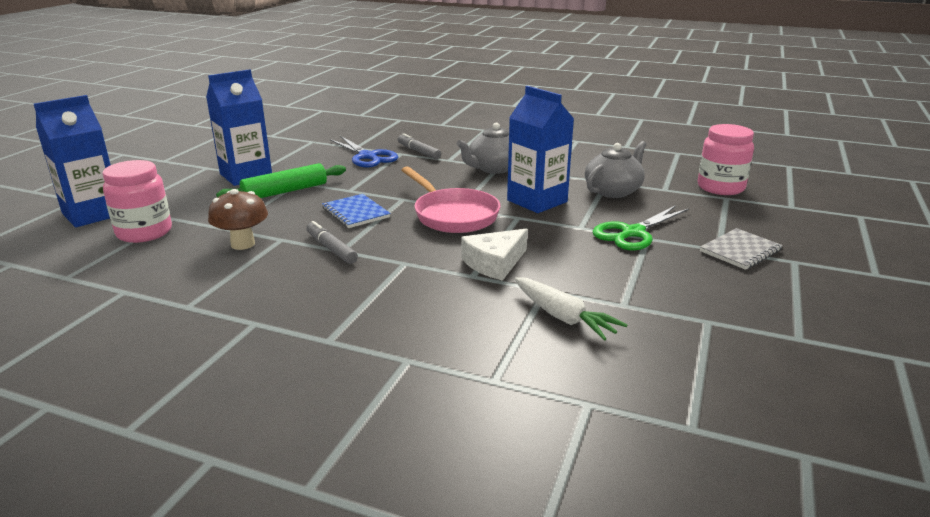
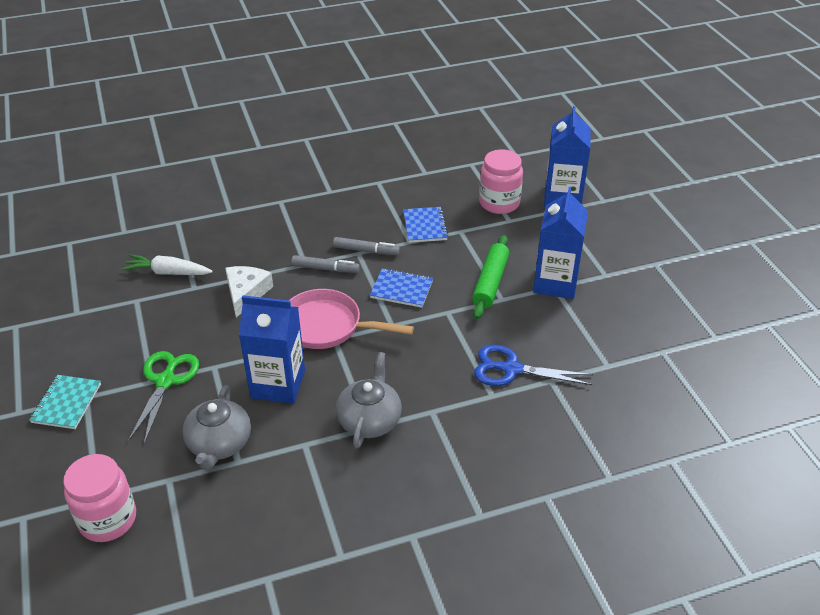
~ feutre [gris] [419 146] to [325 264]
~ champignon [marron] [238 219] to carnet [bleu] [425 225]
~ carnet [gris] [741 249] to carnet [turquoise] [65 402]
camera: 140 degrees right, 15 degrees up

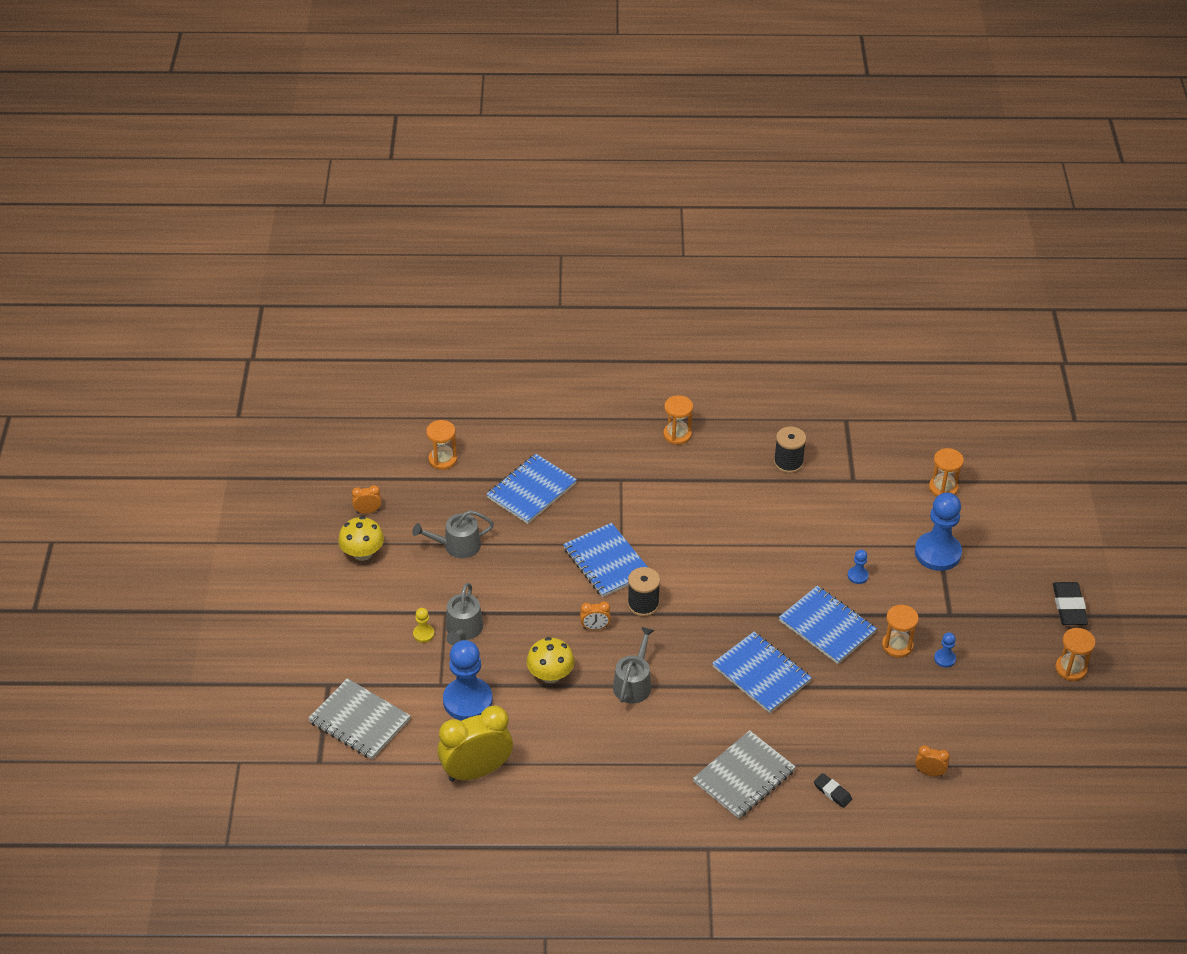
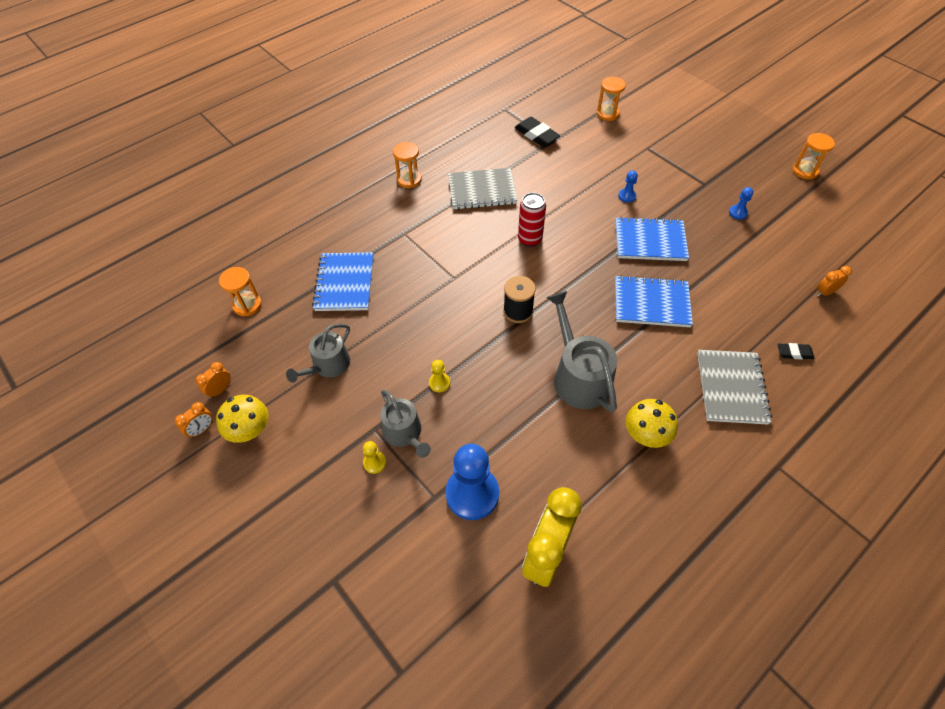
- carnet [bleu] [605 560]
- bobine [noir] [790 449]
- sablier [orange] [900 631]
- pion [bleu] [938 531]
+ pion [jaune] [439 376]
+ canette [rouge] [532 220]
~ carnet [gris] [359 719] to [483 189]
~ champignon [jaune] [550 660] to [652 423]
~ réveil [orange] [595 615] to [194 420]
~ gomme [noir] [1070 603] to [537 132]
~ arrosoir [gris] [634 665] = [581 351] x1.54
camera: 40 degrees left, 10 degrees up

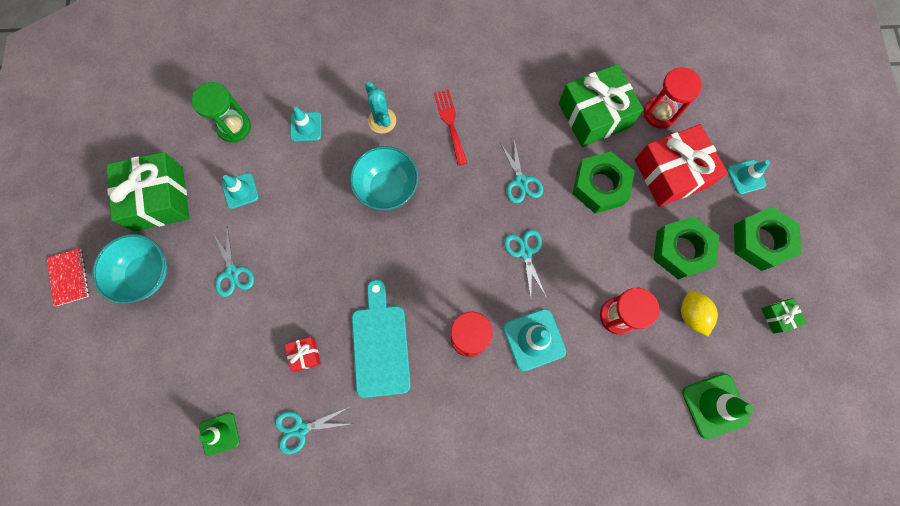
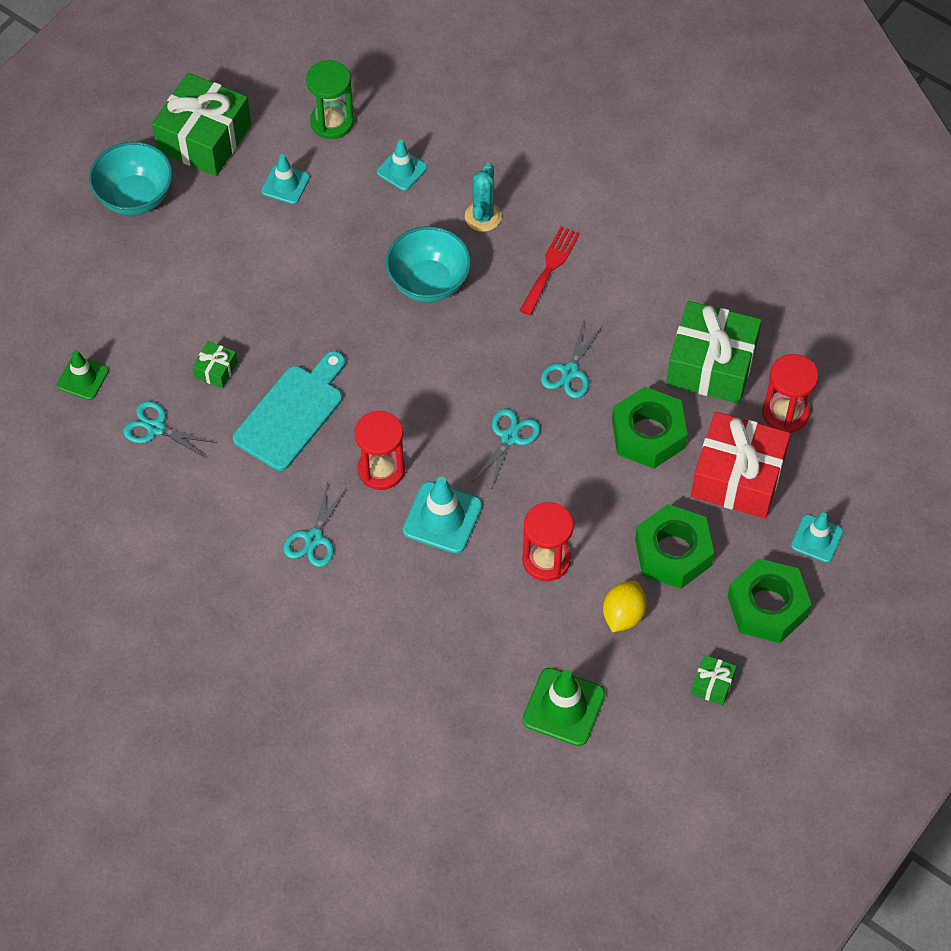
- carnet [rouge] [68 277]
~ ciseaux [turquoise] [233 261] to [315 525]
~ cadeau [rouge] [303 354] to cadeau [vert] [215 365]
camera: 40 degrees right, 15 degrees down

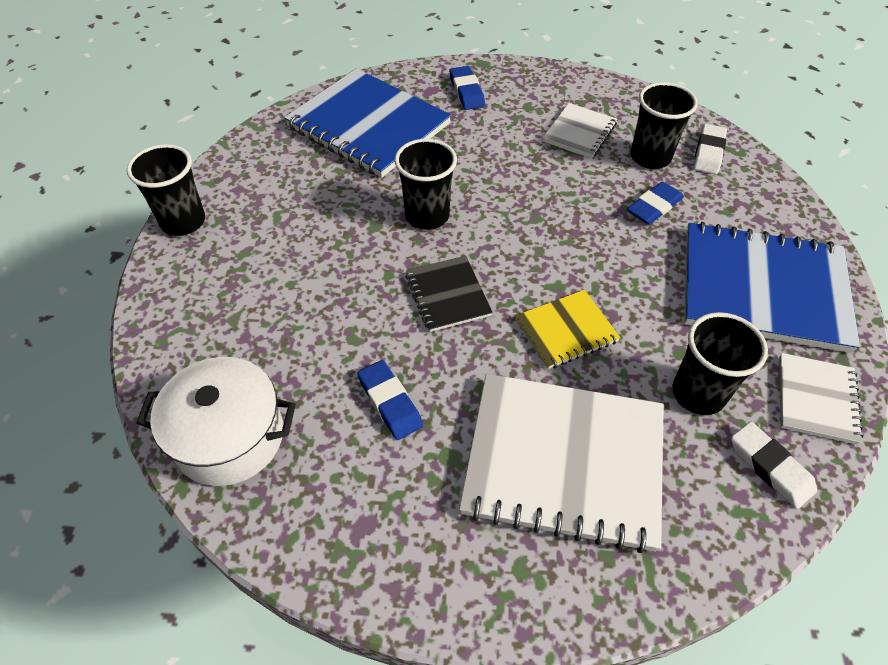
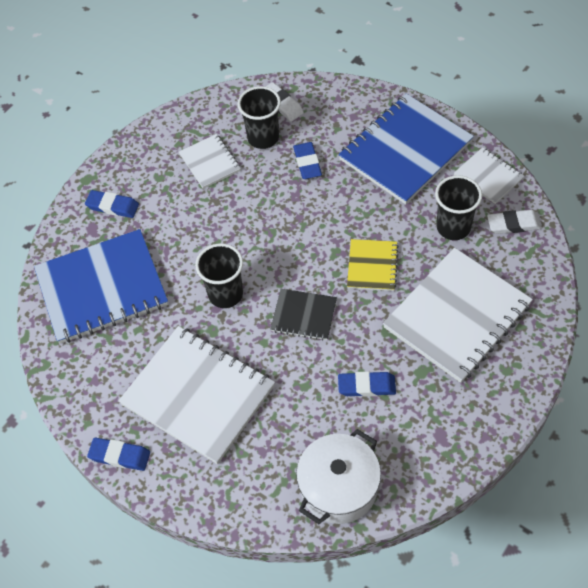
+ carnet [blanc] [196 395]
~ gobelet [noir] [166 190] to gomme [bleu] [118 454]
camera: 55 degrees left, 5 degrees up

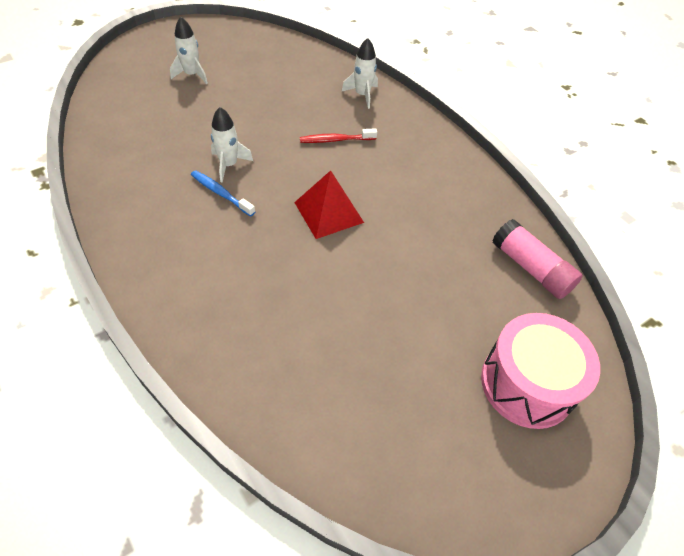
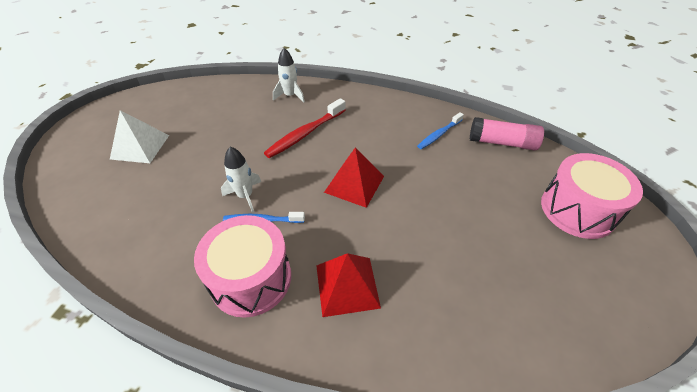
+ tambour [rose] [242 266]
+ pyramide [rouge] [348 285]
+ brosse à dents [bleu] [440 130]
~ fusée [blanc] [189 50] to pyramide [blanc] [139 136]
~ brosse à dents [rouge] [338 135] = [305 128] x1.56
camera: 35 degrees left, 5 degrees down

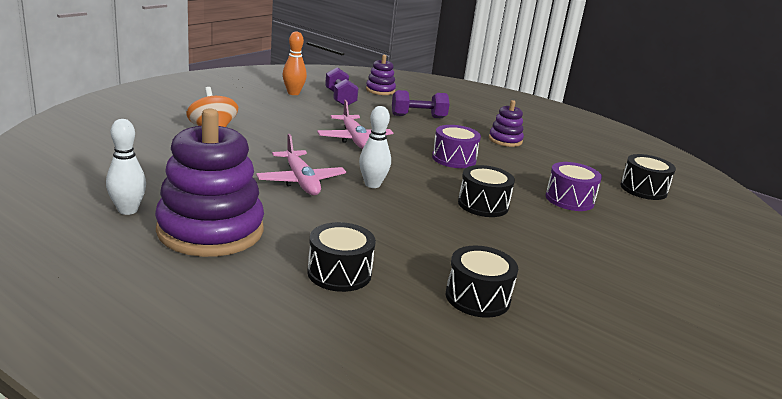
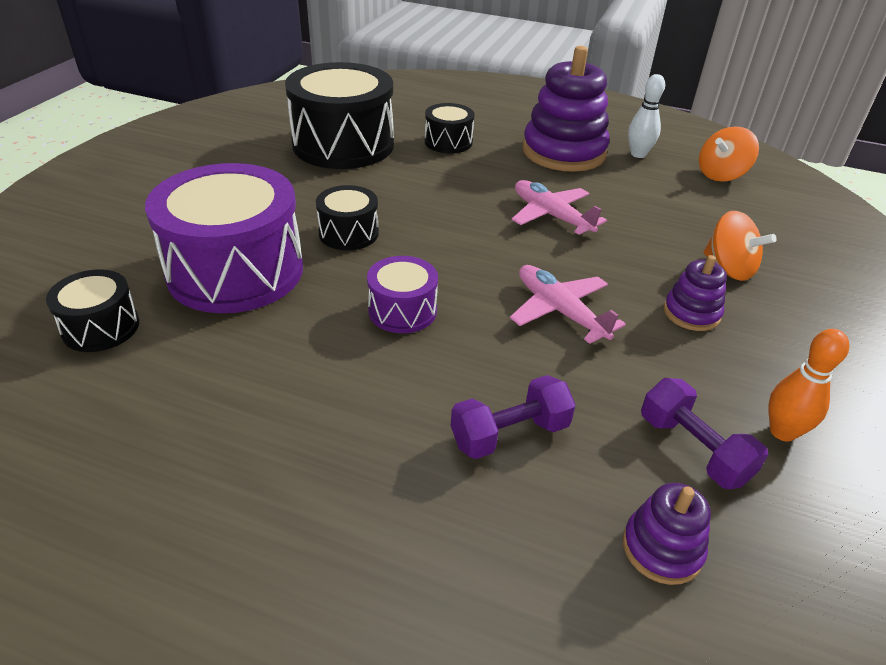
- quille [blanc] [375 147]
+ toupie [orange] [729 154]
~ jouet à empiler [violet] [506 123] to [695 293]
~ tambour [noir] [482 281] = [339 115] x2.05
~ tambour [violet] [573 186] = [224 238] x2.05
camera: 165 degrees right, 15 degrees up

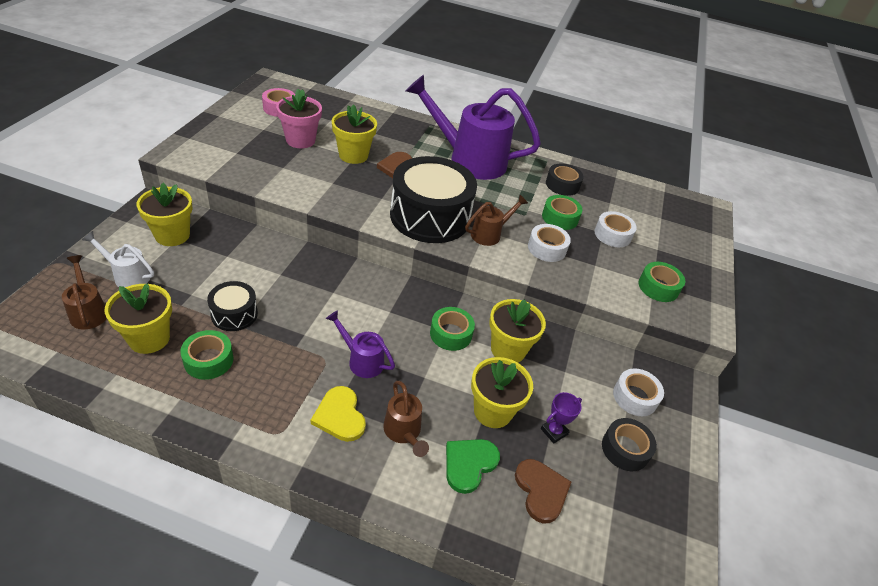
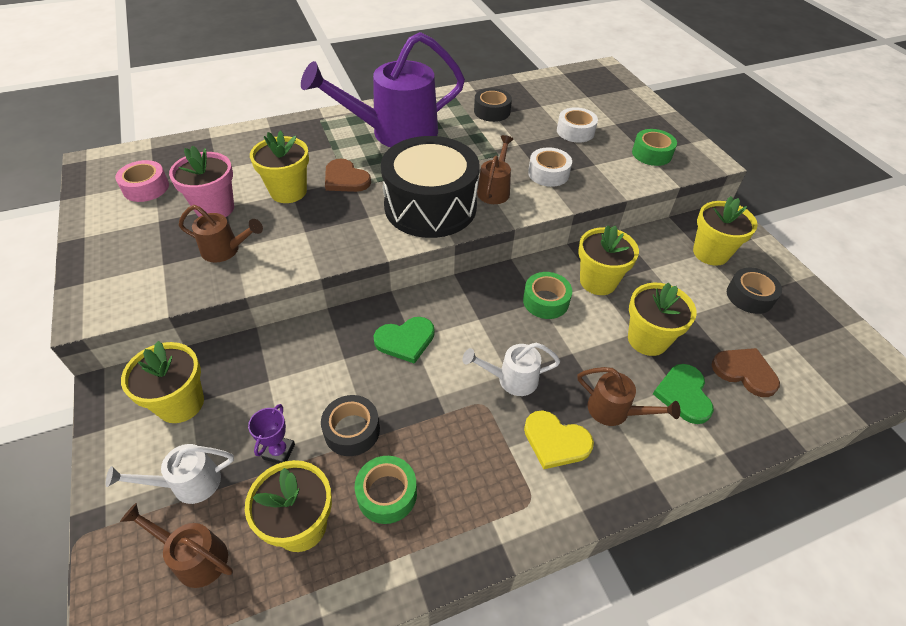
- ruban adhésif [vert] [562 212]
+ arrosoir [marron] [221 233]
+ cœur [vert] [404 340]
~ trophée [violet] [561 418] to [271 434]
~ tambour [noir] [232 306] to ruban adhésif [noir] [350 425]
~ ruban adhésif [blanc] [638 392] to pot de fleurs [jaune] [725 231]
~ arrosoir [violet] [360 344] to arrosoir [blanc] [511 369]
camera: 35 degrees left, 5 degrees up

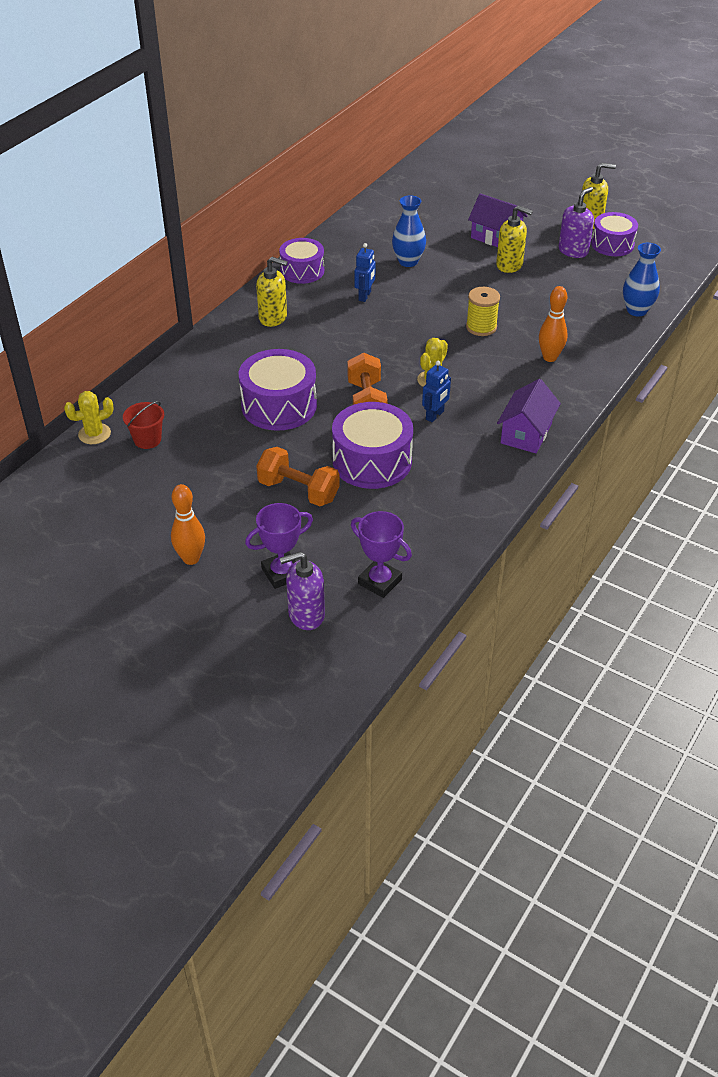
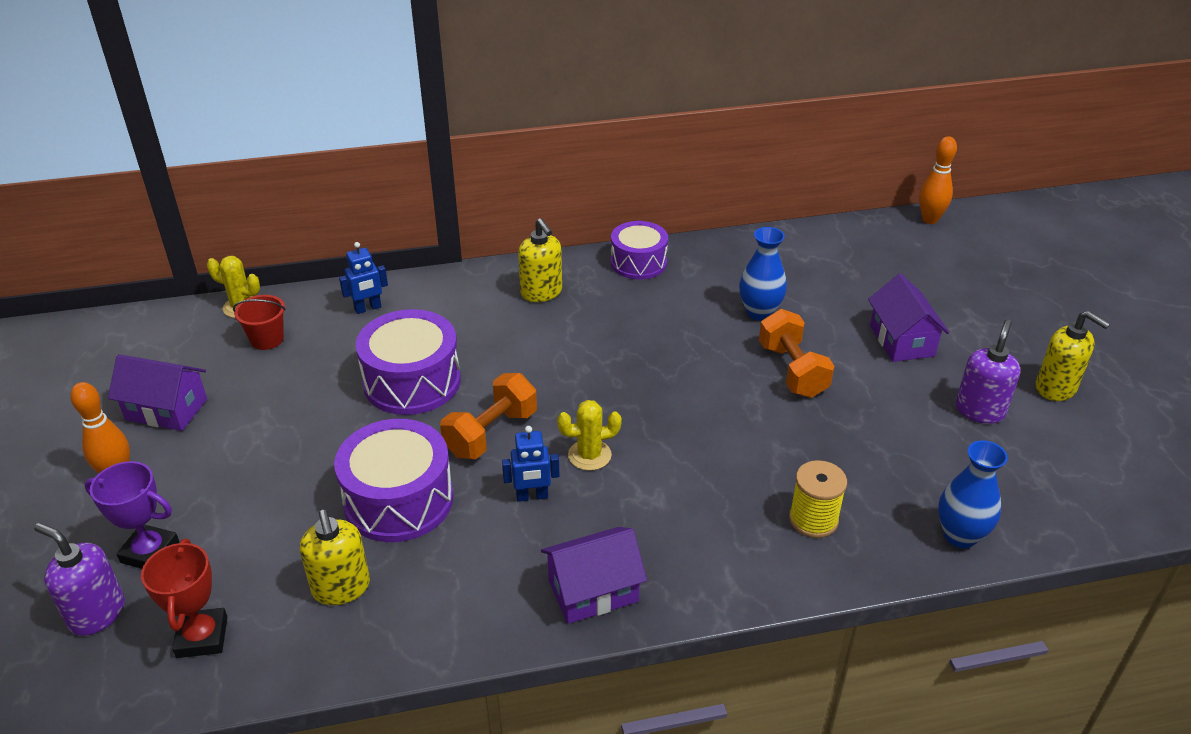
- tambour [violet] [614 234]
+ maison [violet] [157 392]
~ haltère [orange] [298 476] to [796 353]
~ robot [bleu] [365 272] to [363 278]
~ bobine [jaune] [483 311] to [818 499]
~ distributeur de savon [jaune] [514 239] to [335 557]
~ quille [orange] [553 324] to [938 180]
~ trophée [violet] [381 554] to trophée [rouge] [184 598]
~ distributeur de savon [violet] [576 222] = [988 372] 60 degrees counterclockwise
camera: 45 degrees right, 5 degrees down

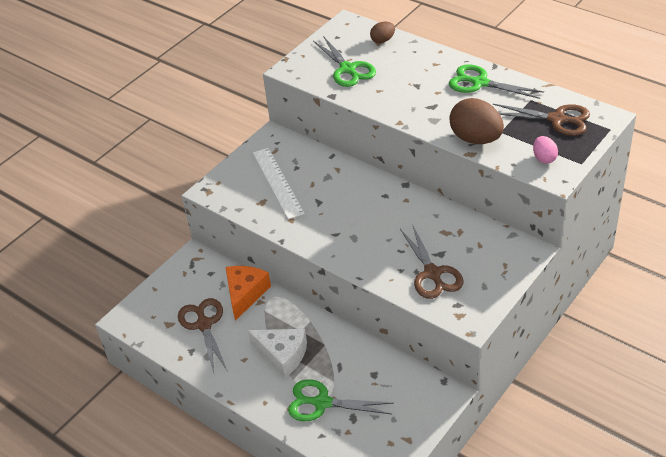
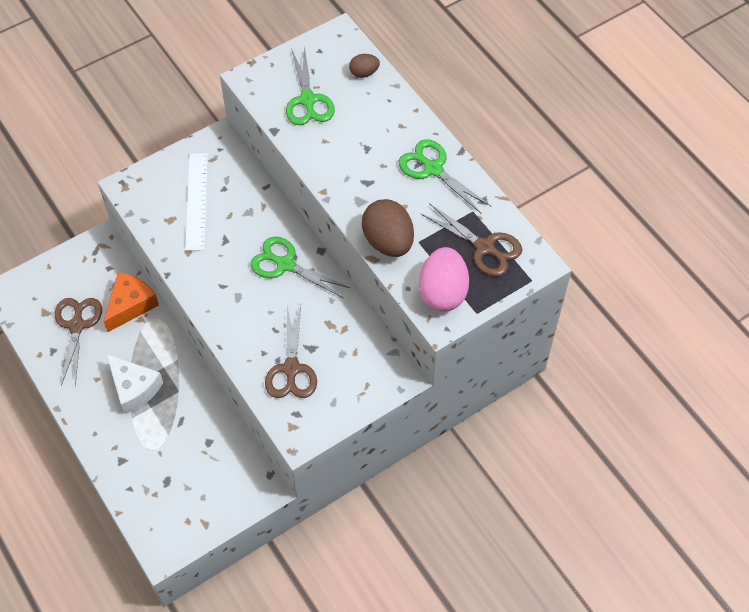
~ ciseaux [vert] [341 400] to [300 267]
~ œuf [rose] [545 149] = [444 279] x1.93
camera: 15 degrees right, 15 degrees up

